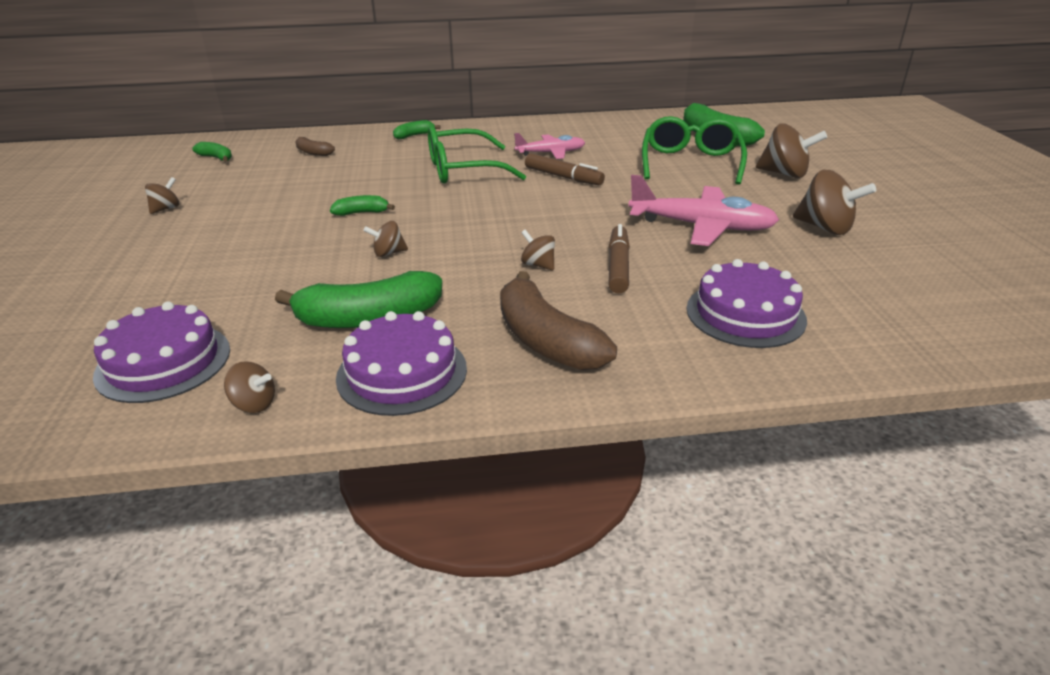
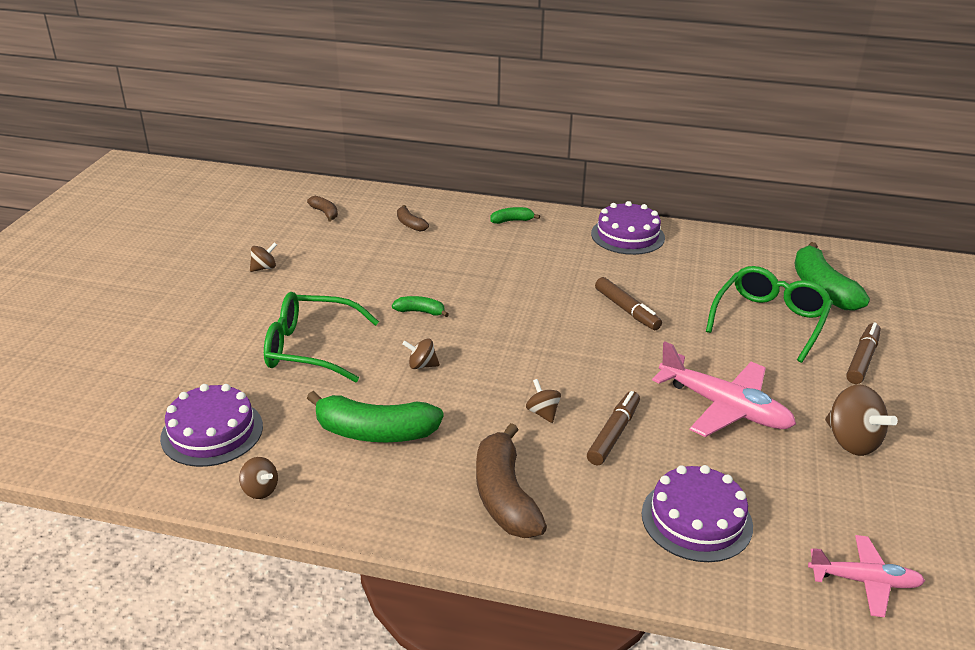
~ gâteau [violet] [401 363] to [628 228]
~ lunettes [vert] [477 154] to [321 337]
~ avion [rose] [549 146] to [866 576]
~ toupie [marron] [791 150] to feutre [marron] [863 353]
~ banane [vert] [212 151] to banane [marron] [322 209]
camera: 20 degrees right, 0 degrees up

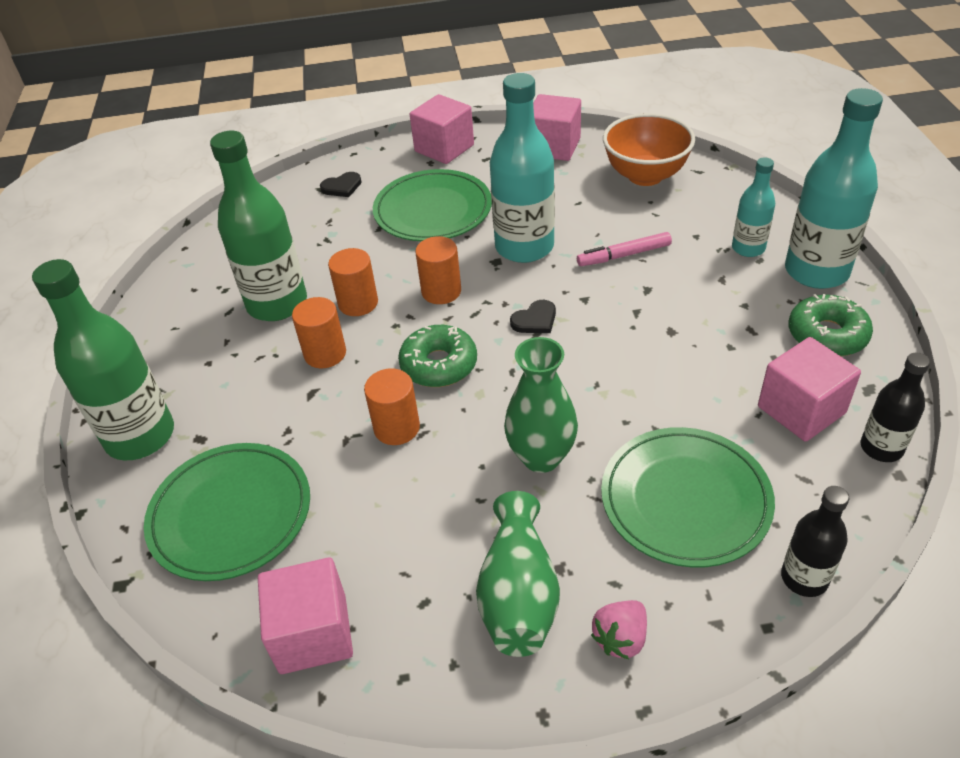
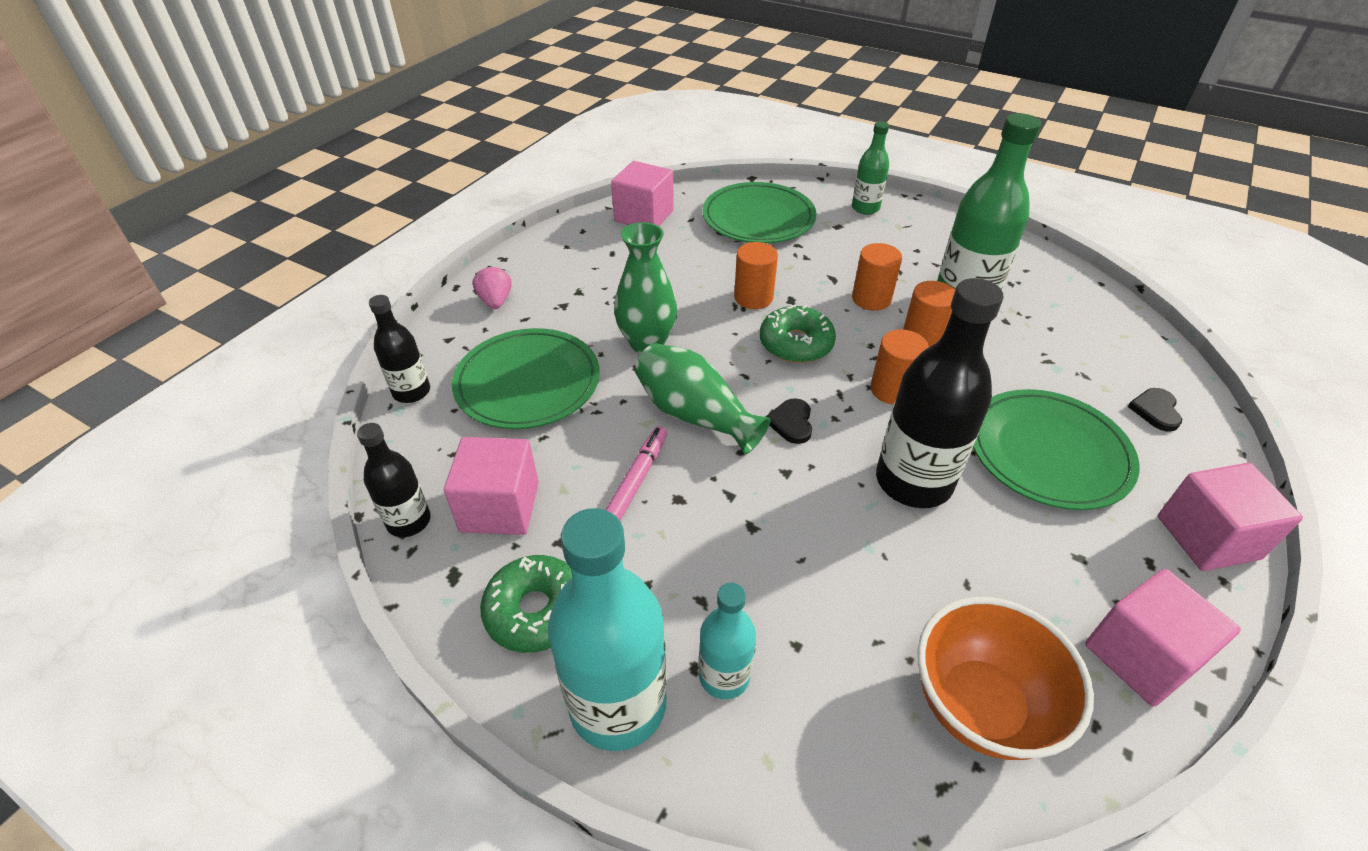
~ vase [vert] [518 574] to [702 398]
~ feutre [rose] [624 249] to [636 473]
~ bouteille [turquoise] [522 168] to bouteille [noir] [939 393]
~ bouteille [vert] [103 359] = [870 168] x0.54
camera: 125 degrees right, 0 degrees up

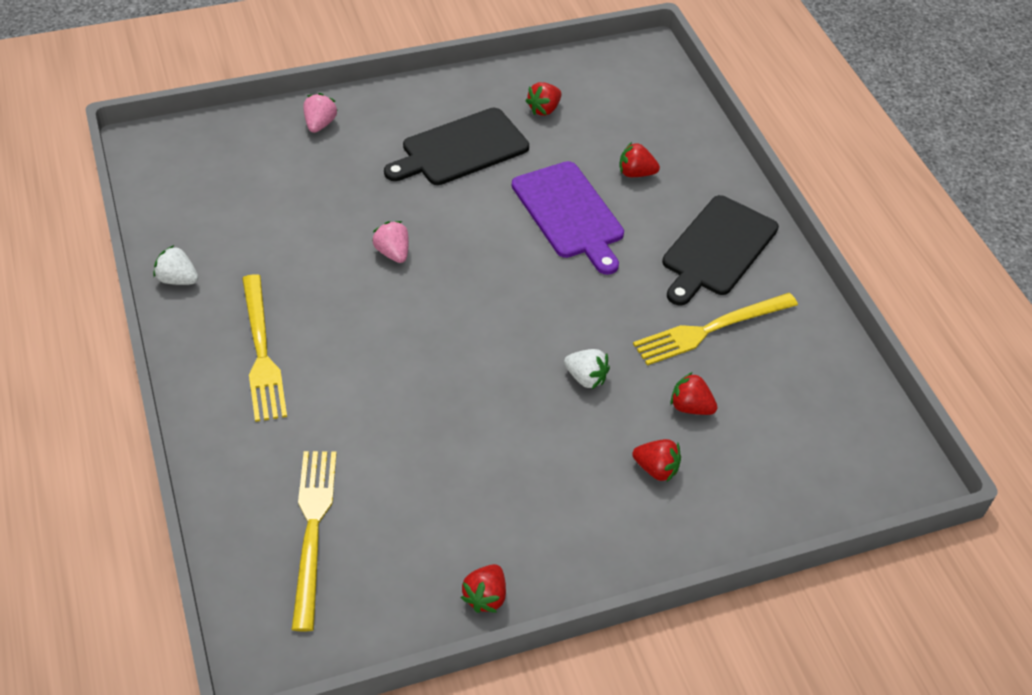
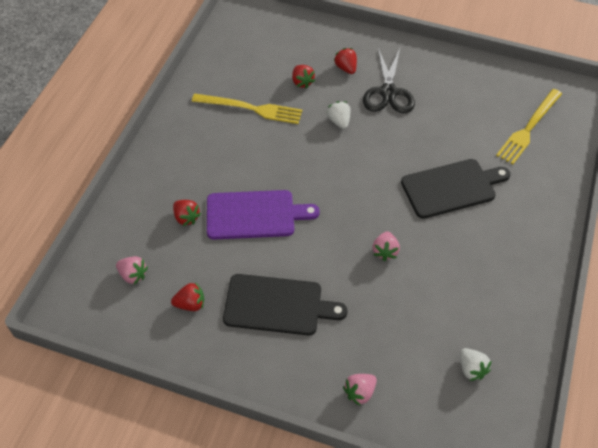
- fourchette [jaune] [264 348]
- fraise [rouge] [483 588]
+ fraise [rose] [132 270]
+ ciseaux [noir] [389 80]
~ fraise [blanc] [175 265] to [475 364]
~ planche à découper [noir] [720 250] to [455 189]
~ planche à découper [violet] [568 218] = [263 215] 75 degrees clockwise
camera: 140 degrees left, 5 degrees up

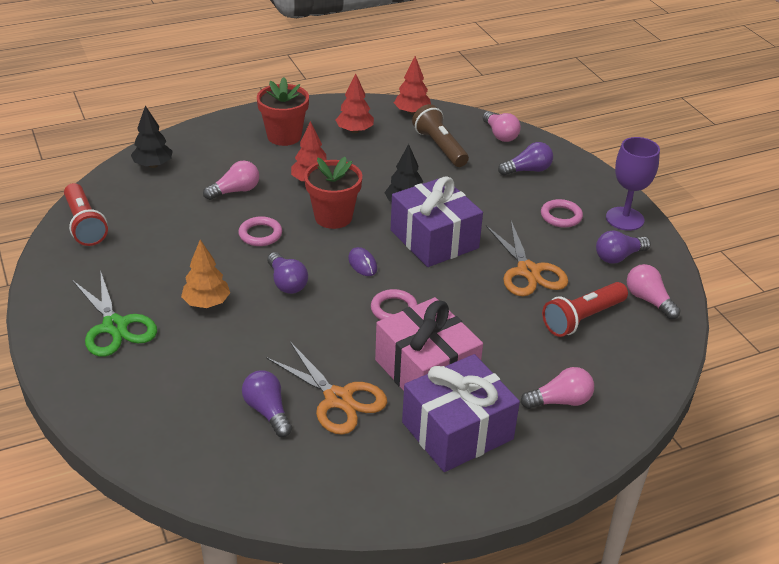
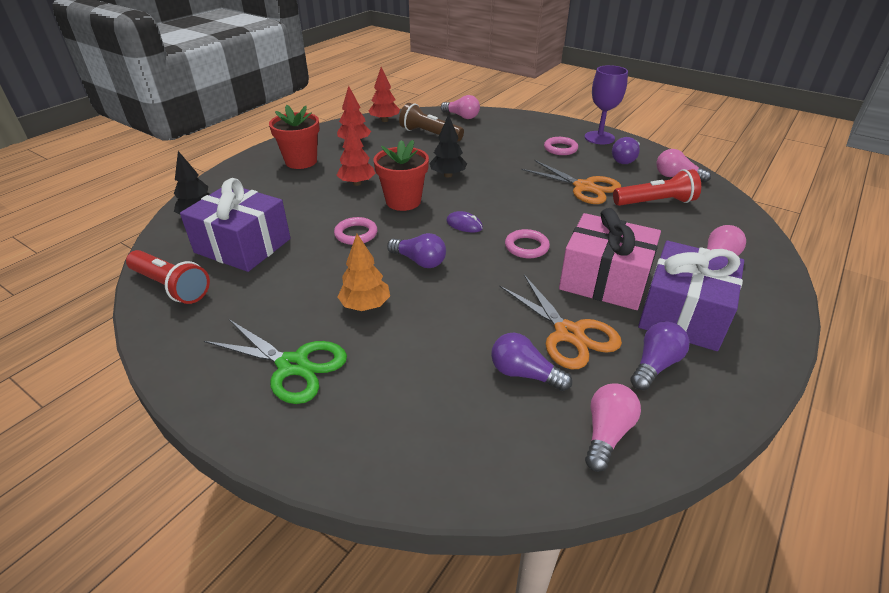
~ ampoule [rose] [231 180] to [613 427]
~ cadeau [violet] [437 221] to [235 225]
~ ampoule [violet] [525 159] to [660 355]
~ ciseaux [orange] [326 388] = [560 322] 45 degrees clockwise
~ lampe de poche [rouge] [585 309] = [657 187] 120 degrees counterclockwise
camera: 30 degrees left, 0 degrees up

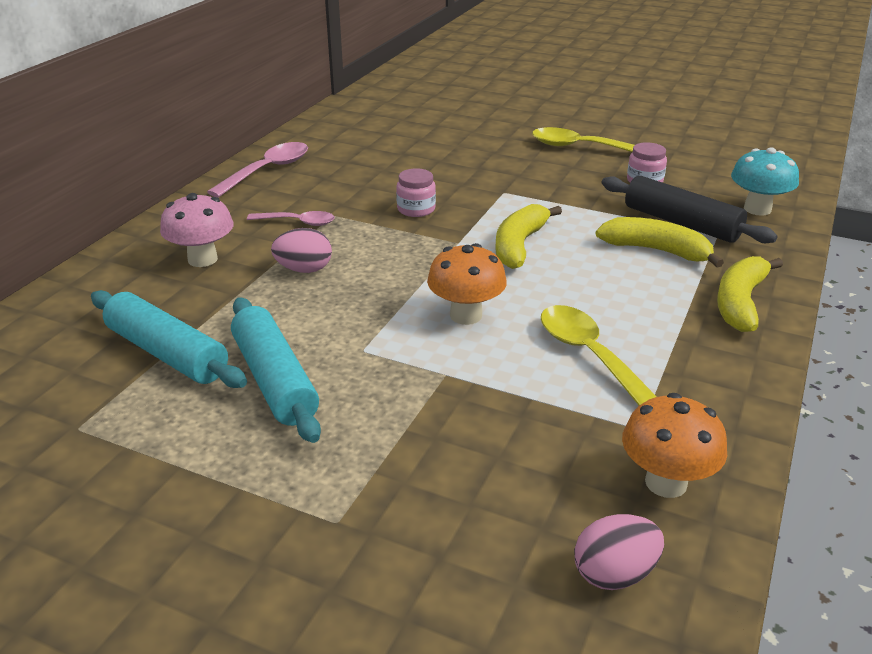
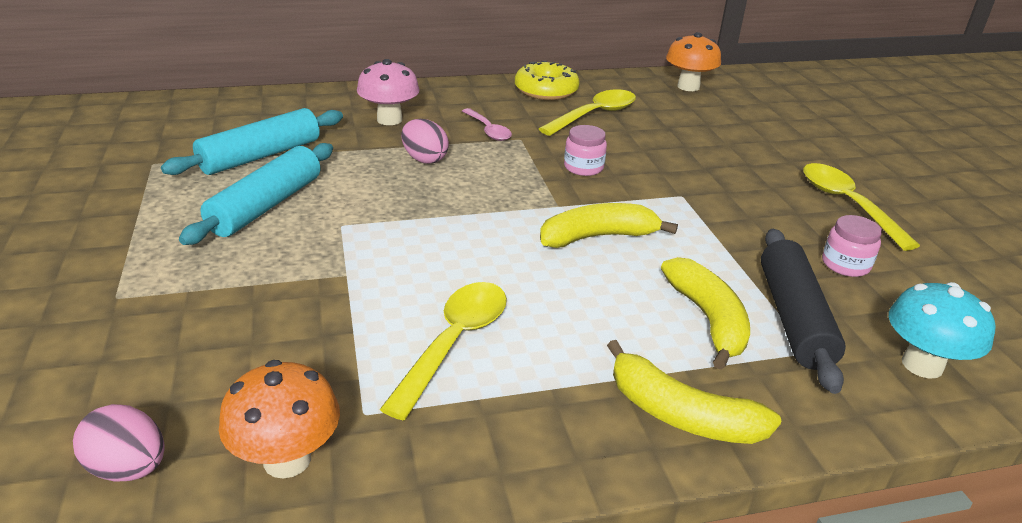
+ cuillère [jaune] [587 112]
~ champignon [orange] [467 284] to [693 61]
~ cuillère [rose] [257 170] to beignet [jaune] [547 80]
~ rouleau à pâtisserie [turquoise] [169 339] = [252 141] 45 degrees clockwise
~ banane [jaune] [750 294] = [694 392] 135 degrees counterclockwise
camera: 50 degrees right, 0 degrees up

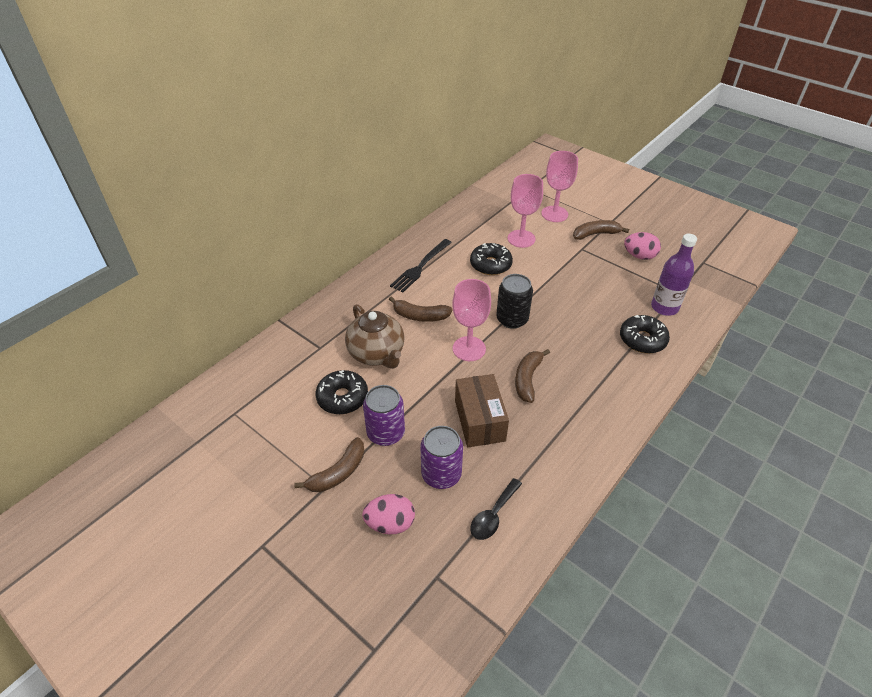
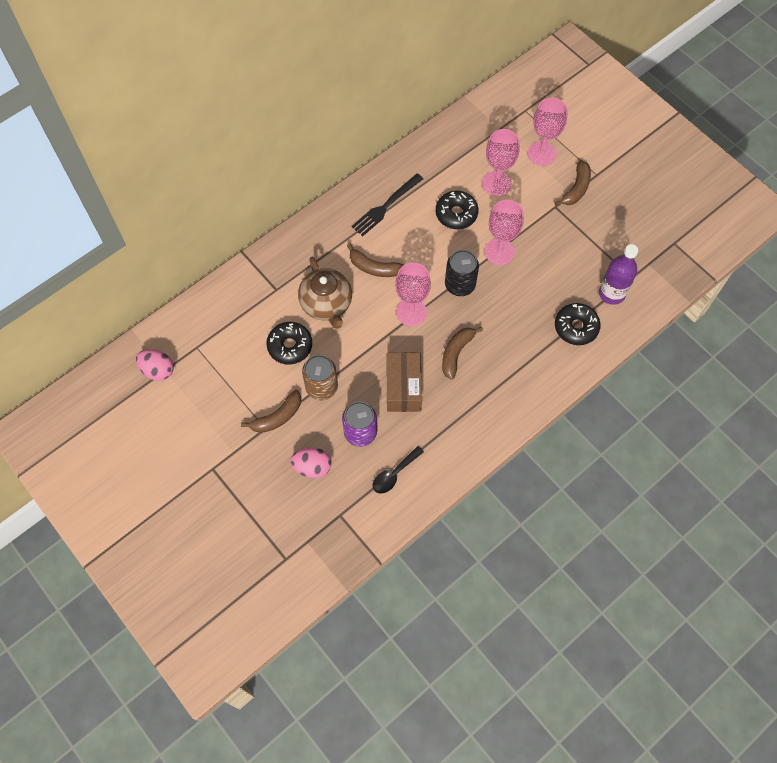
+ verre à pied [rose] [504 232]
~ œuf [rose] [642 246] to [155 365]
~ canette [violet] [384 415] to canette [marron] [320 377]
~ banane [marron] [601 230] = [573 183] 120 degrees clockwise
camera: 10 degrees right, 20 degrees up

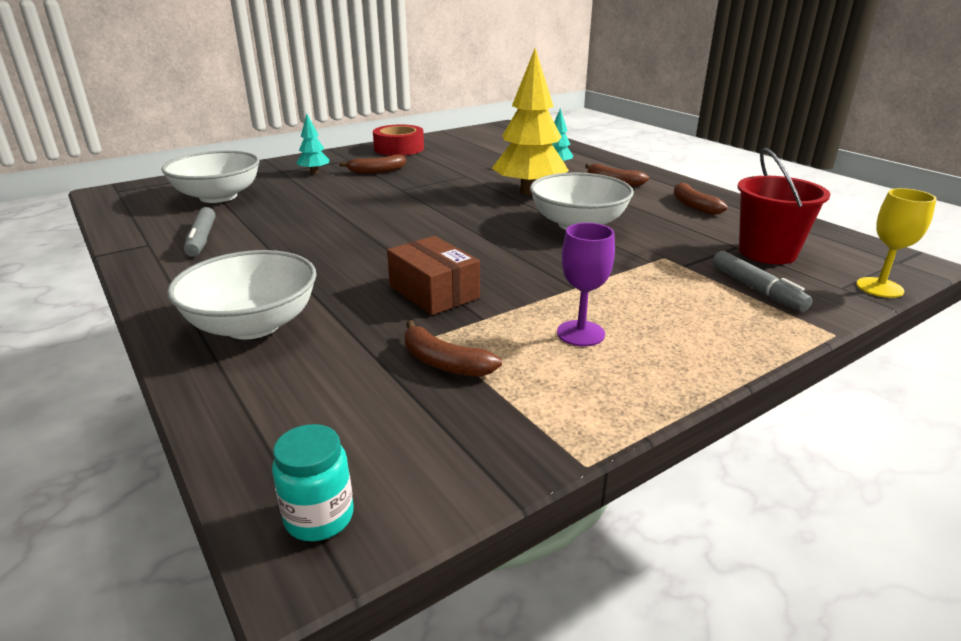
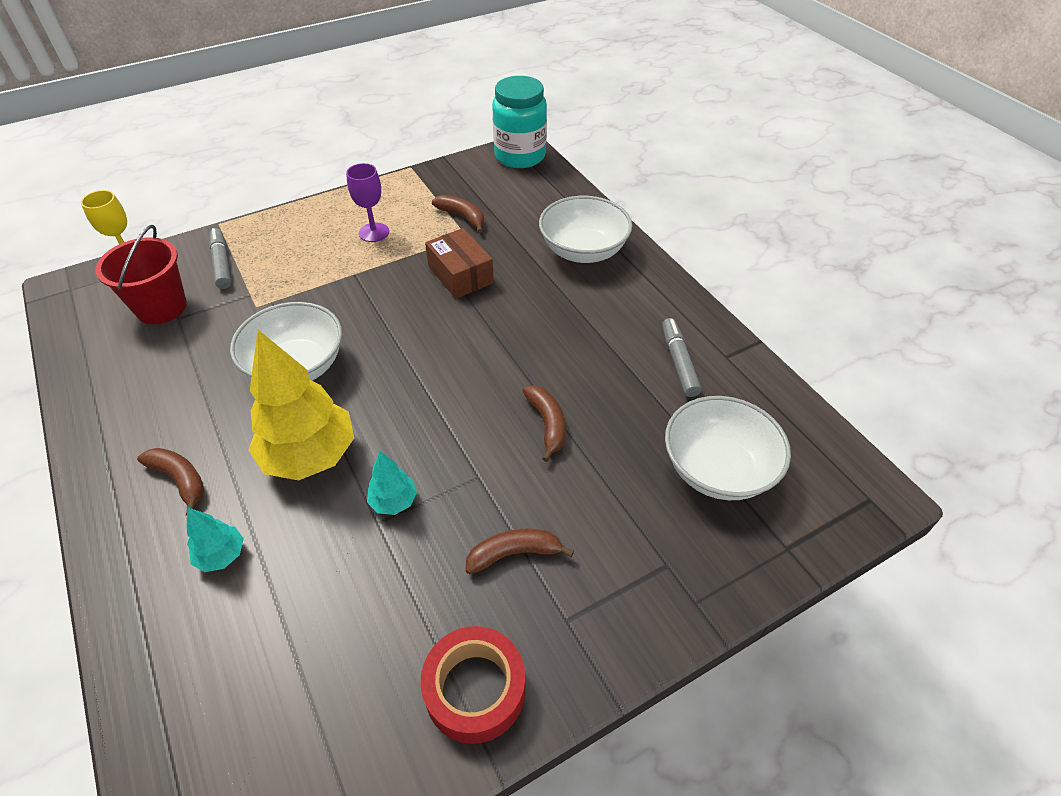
~ arbre [turquoise] [312 144] to [392 483]
~ banane [marron] [700 198] to [544 423]
~ bocal [turquoise] [313 482] = [519 122] x1.97
camera: 175 degrees left, 20 degrees up

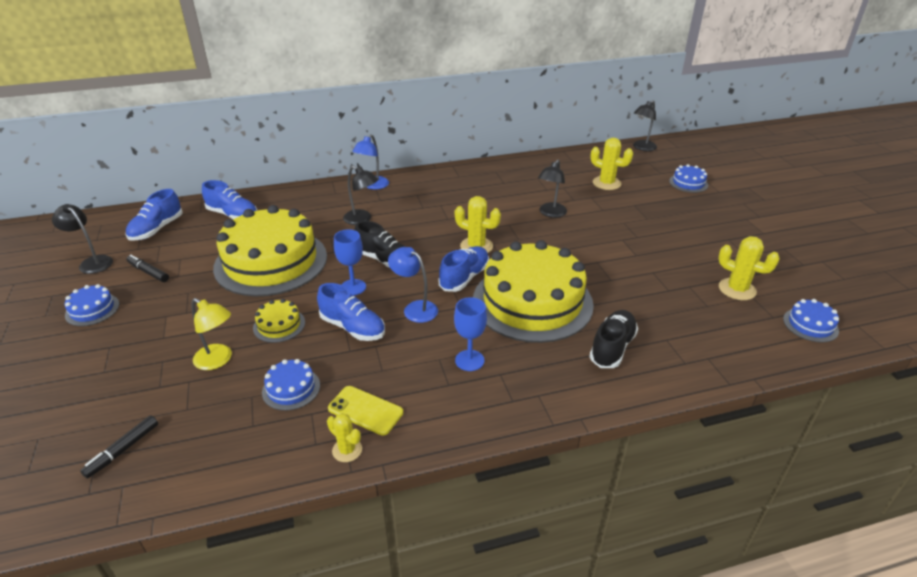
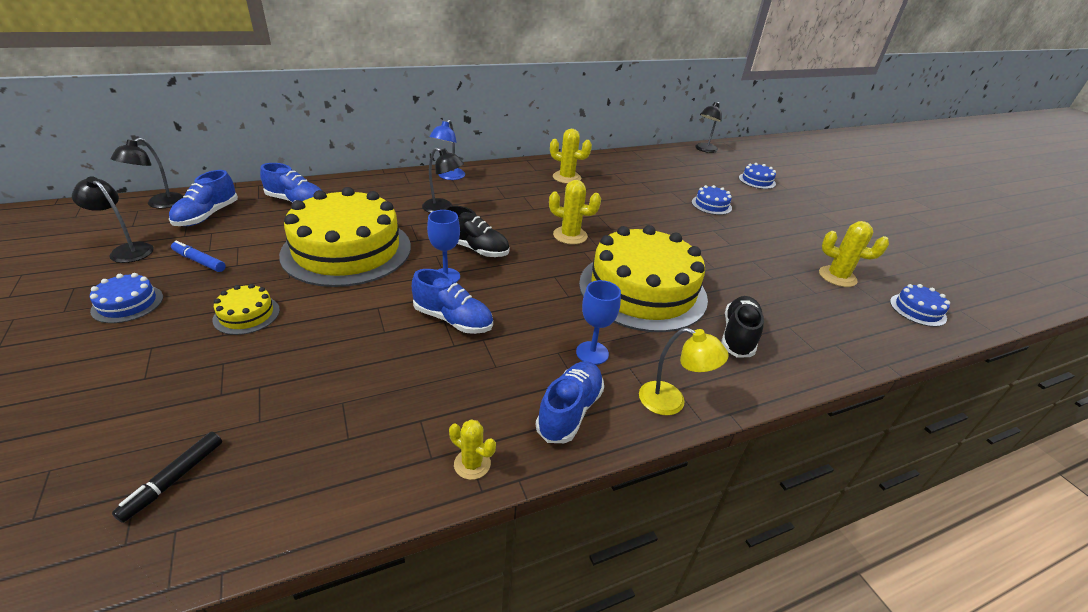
- téléphone [jaune] [365 411]
- lampe [bleu] [413 285]
~ lampe [jaune] [211 334] to [684 371]
~ gâteau [jaune] [279 321] to [246 309]
~ gâteau [bleu] [291 385] to [712 200]
~ chaussure [bleu] [464 269] to [570 402]
~ lampe [noir] [552 189] to [147 172]
~ cactus [jaune] [611 164] to [571 156]
~ feutre [noir] [147 268] to feutre [bleu] [198 256]
camera: 10 degrees left, 0 degrees up

